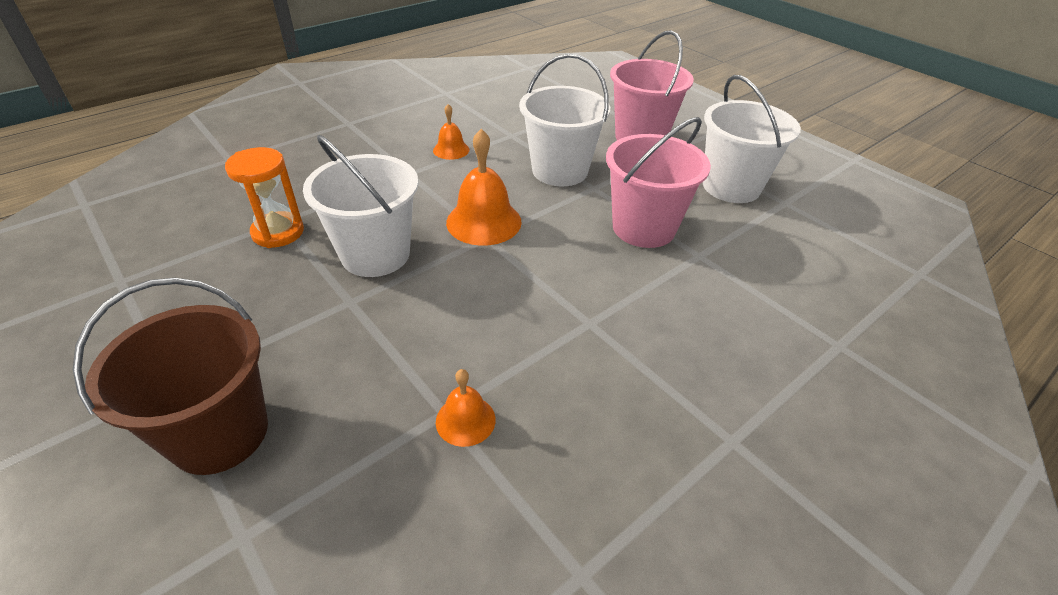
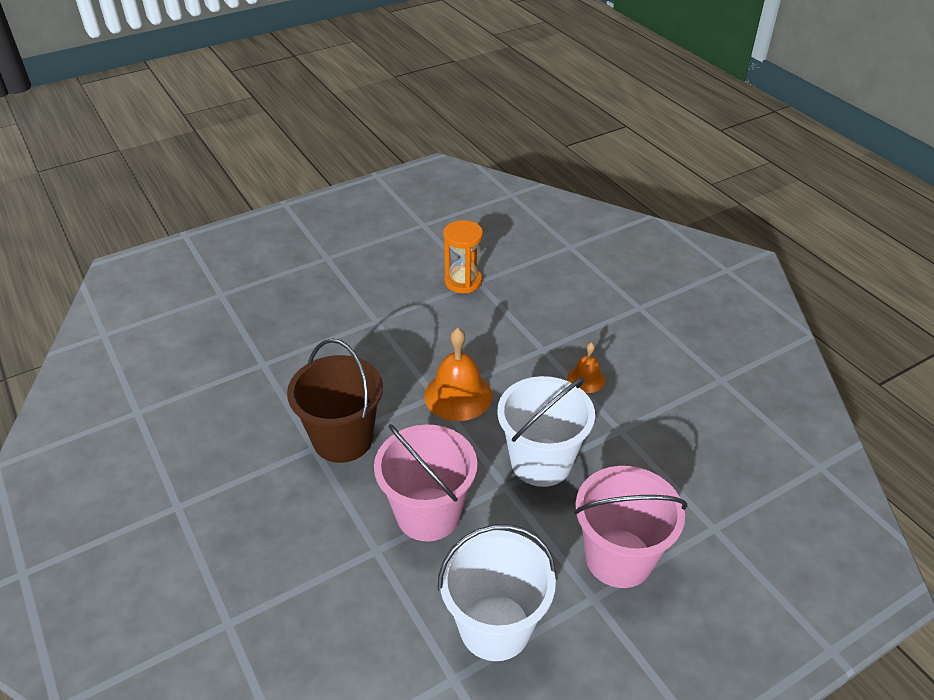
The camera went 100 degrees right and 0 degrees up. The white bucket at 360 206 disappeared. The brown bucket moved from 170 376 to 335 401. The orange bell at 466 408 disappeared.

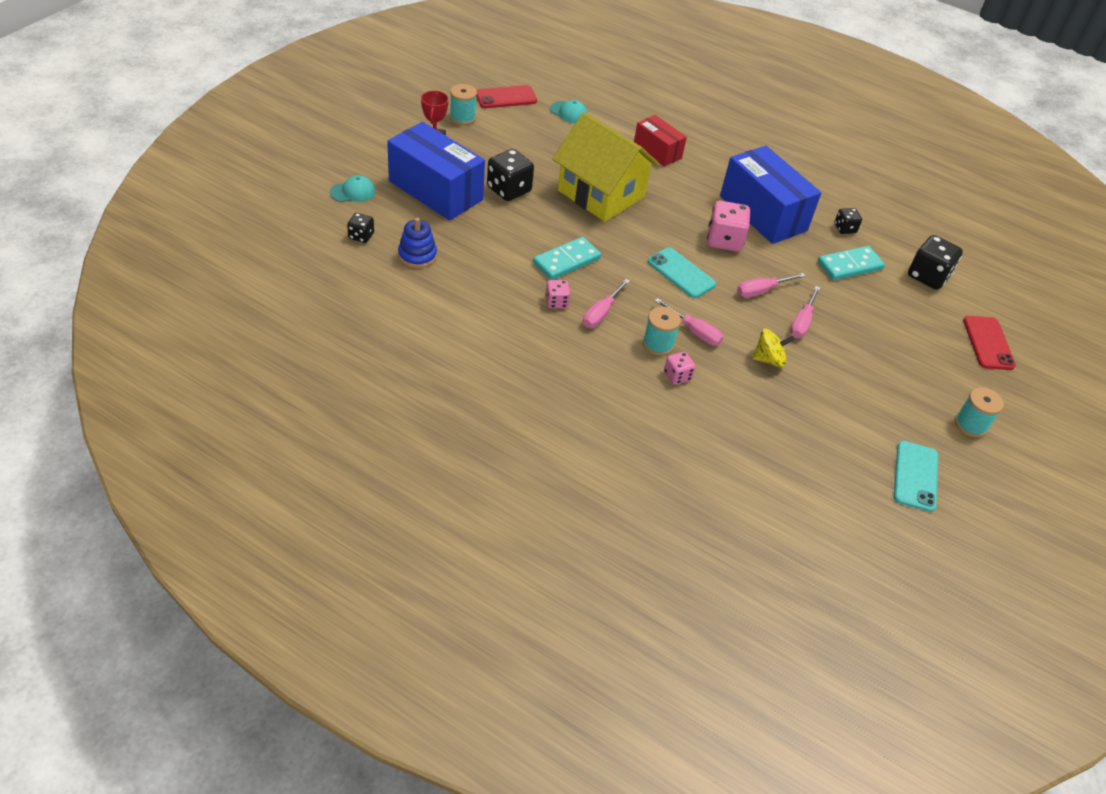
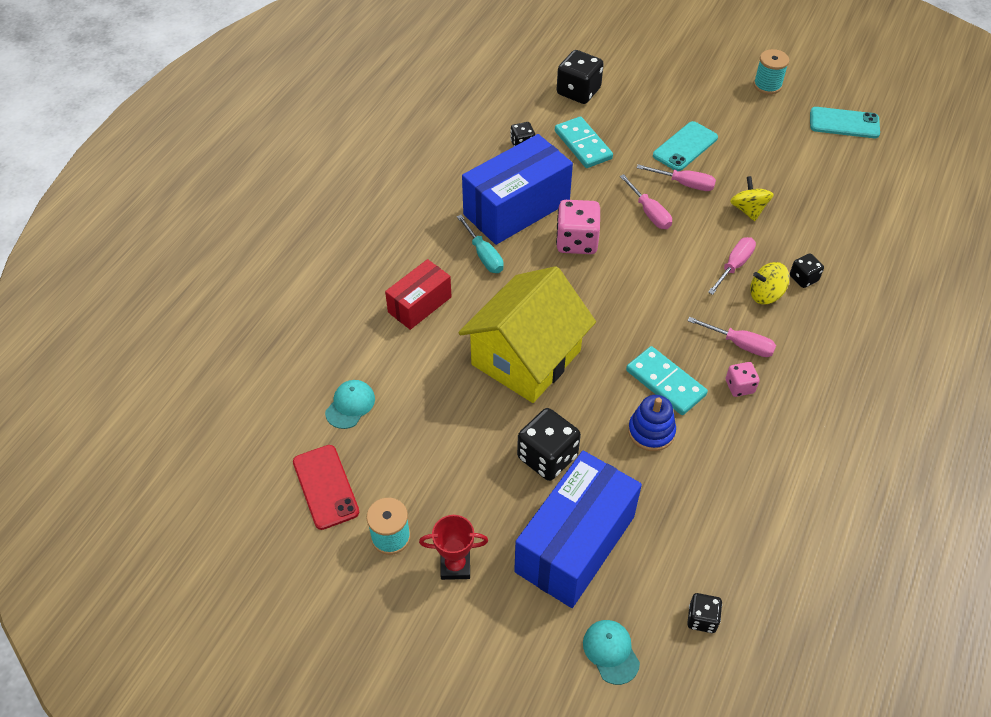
The camera went 90 degrees left and 5 degrees up. The blue stacking toy moved from 417 243 to 652 423. The turquoise phone moved from 682 272 to 685 146. The turquoise spool at 662 331 was replaced by the yellow spinning top at 770 283. The red phone at 989 343 disappeared. The pink dice at 680 368 became the black dice at 807 270. The turquoise screwdriver at 480 244 appeared.

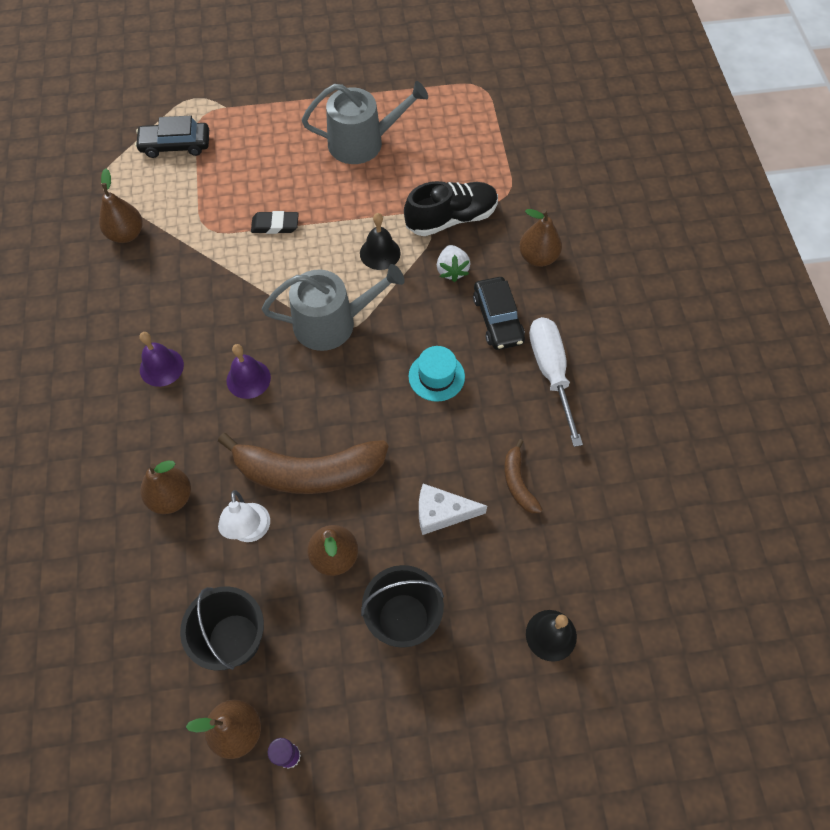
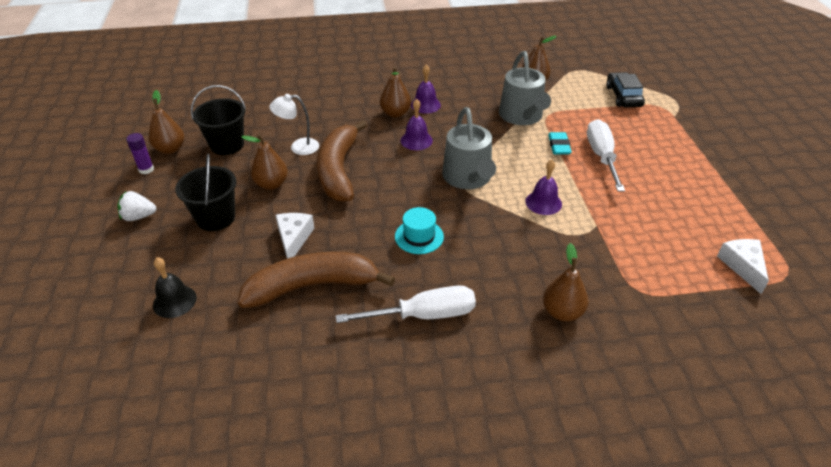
The camera went 90 degrees right and 20 degrees down. The grey watering can moved from 365 122 to 525 88. The black shoe at 451 208 disappeared. The black eraser at 275 222 became the turquoise eraser at 560 143. The black bell at 380 241 became the purple bell at 544 187. The white strawberry moved from 453 263 to 136 206. The black car at 499 313 disappeared. The brown banana at 523 476 changed to 2.13 times the size. The brown pear moved from 165 487 to 395 92. The white screwdriver at 606 155 appeared. The white cheese at 743 266 appeared.

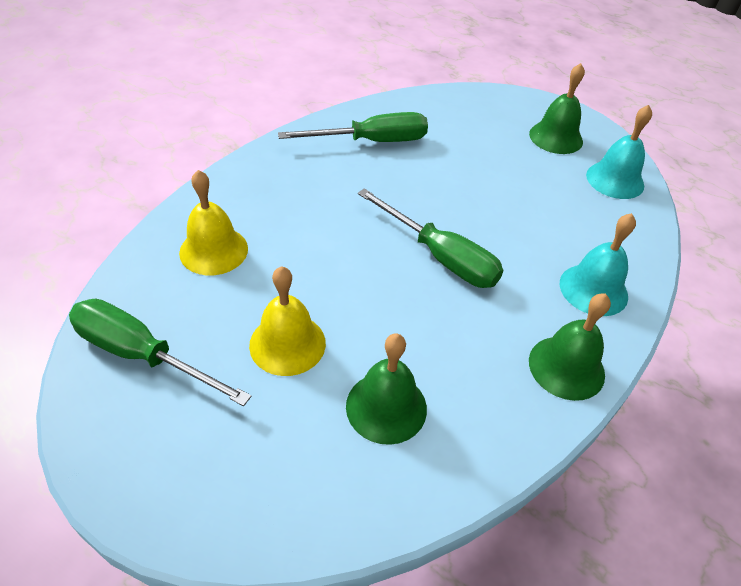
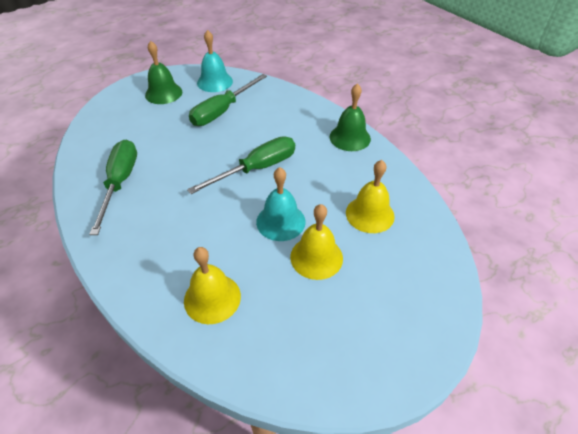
The camera went 75 degrees left and 0 degrees up. The turquoise bell moved from 598 264 to 281 204. The green screwdriver moved from 160 352 to 228 100. The green bell at 386 389 became the yellow bell at 370 196.

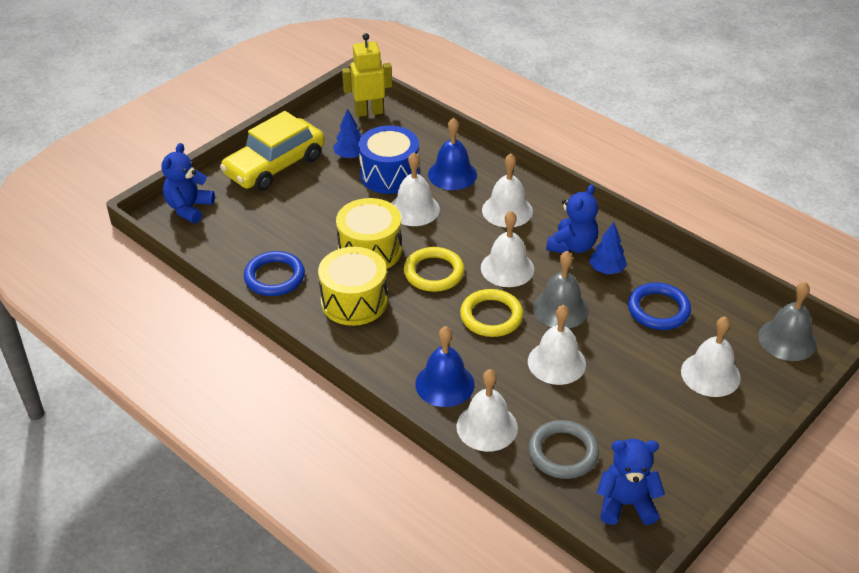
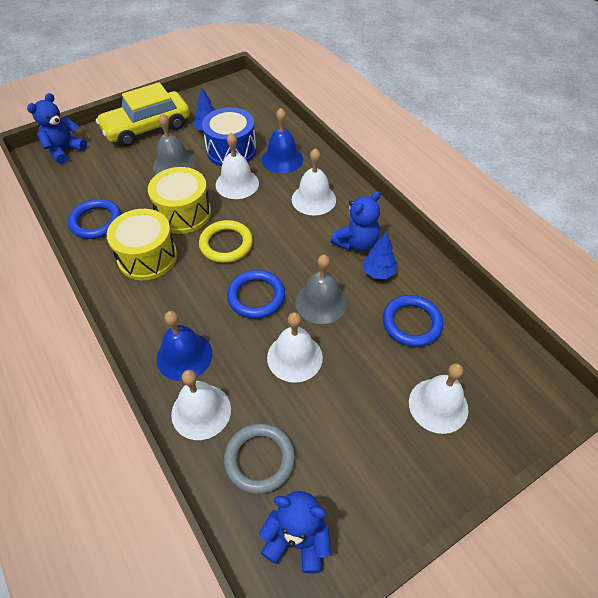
The camera went 15 degrees right and 10 degrees up. The yellow robot at 367 75 disappeared. The white bell at 507 249 disappeared. The grey bell moved from 787 321 to 174 143. The yellow ring at 491 313 became the blue ring at 256 294.

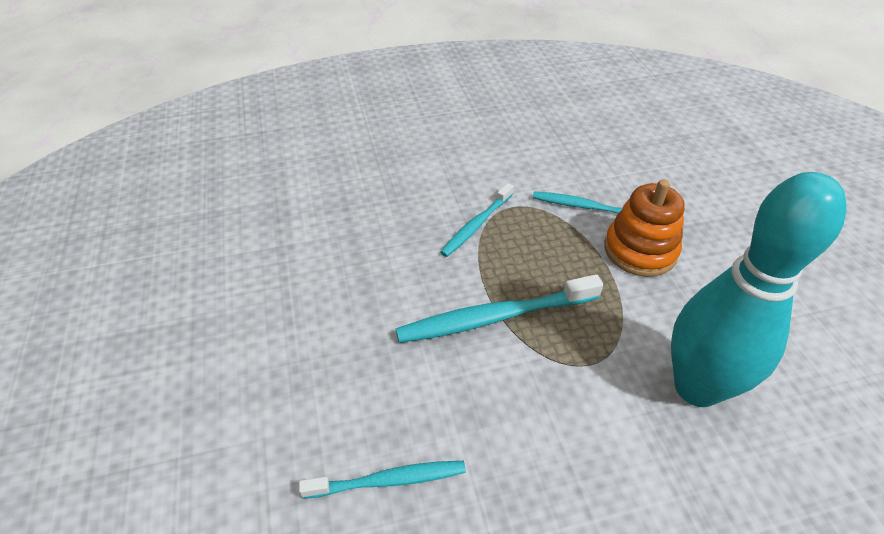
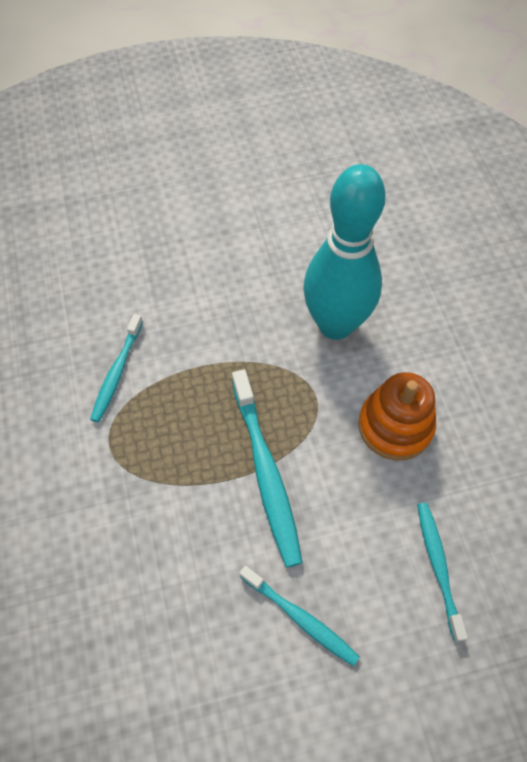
The camera went 90 degrees left and 15 degrees up. The orange stacking toy moved from 644 228 to 397 416. The turquoise toothbrush moved from 477 220 to 300 616.

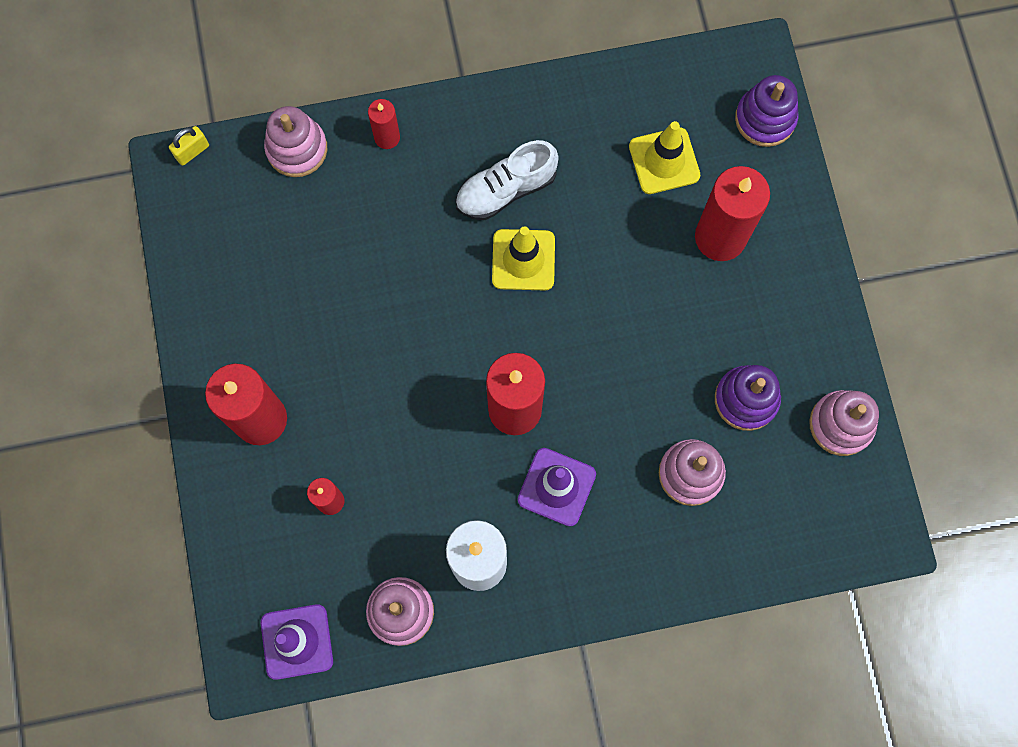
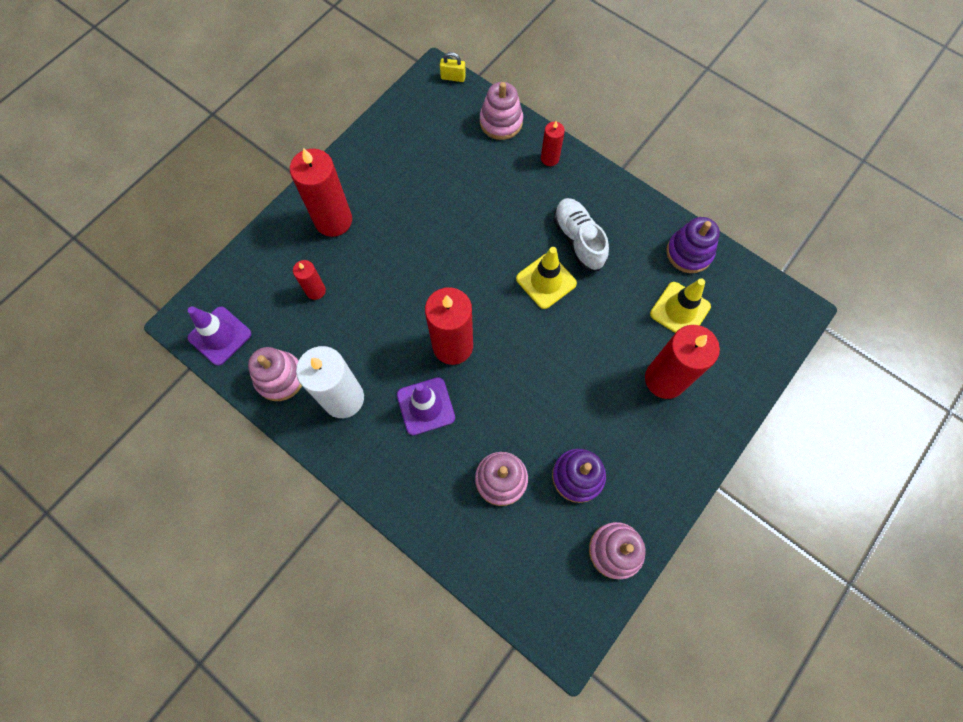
The camera went 50 degrees right and 5 degrees down. The purple stacking toy moved from 766 111 to 693 245. The white shoe at 507 180 turned 45 degrees clockwise.

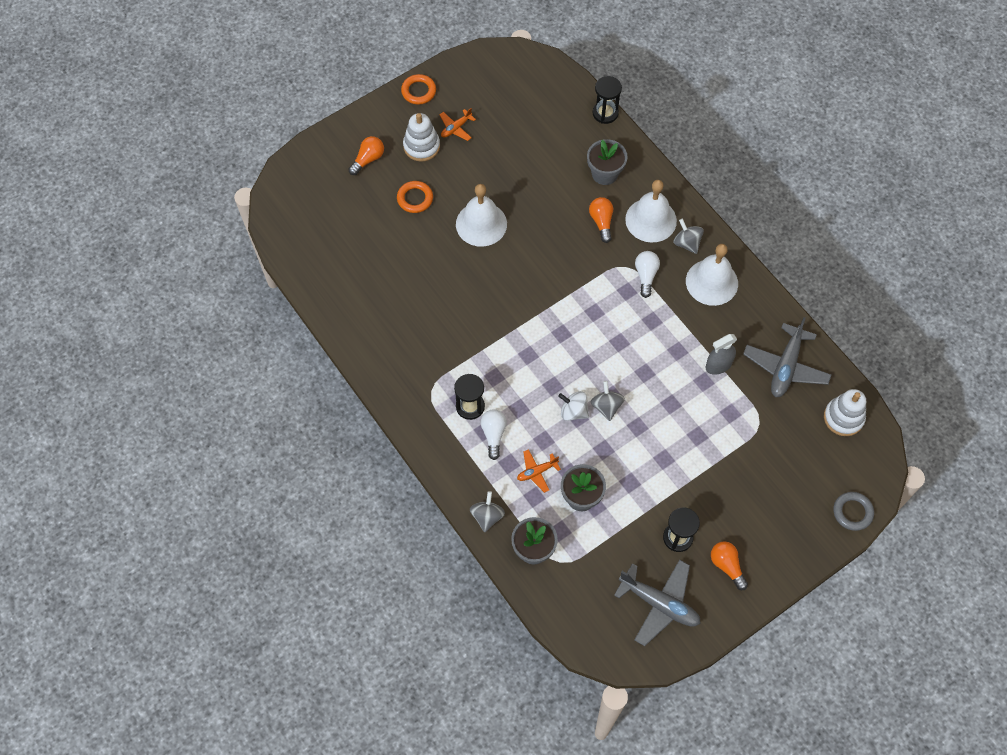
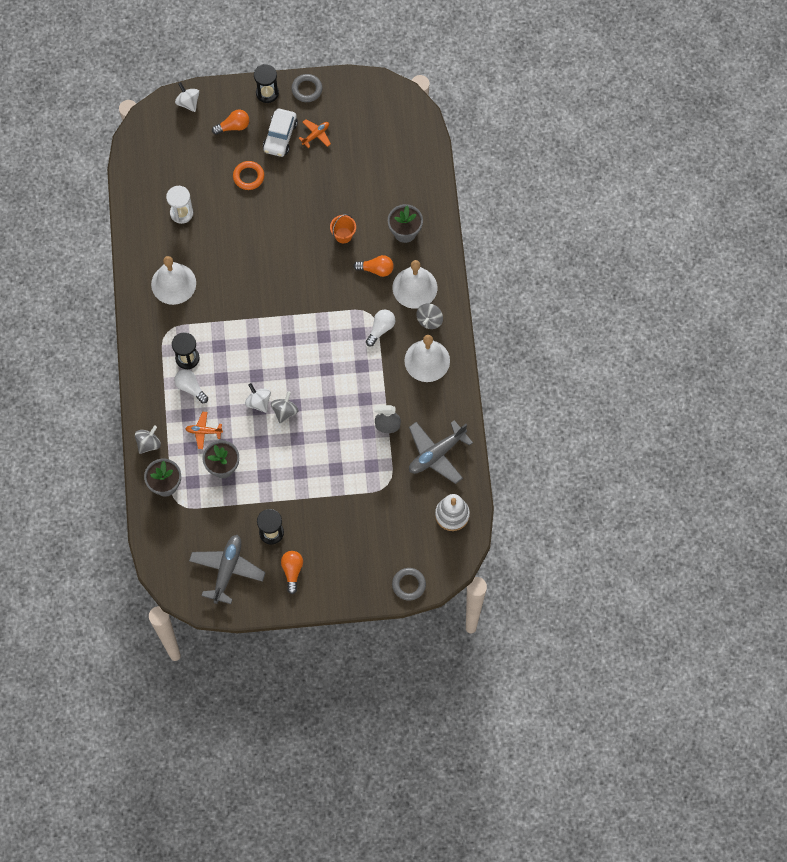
The camera went 30 degrees right and 5 degrees up. The orange ring at 418 89 became the grey ring at 306 88. The black hourglass moved from 607 100 to 266 83. The orange plane at 457 124 turned 150 degrees clockwise. The white stacking toy at 421 137 was replaced by the white car at 280 133. The white bell moved from 481 215 to 173 280. The orange light bulb at 601 220 turned 75 degrees clockwise. The grey spinning top at 689 236 turned 150 degrees counterclockwise. The white light bulb at 494 434 turned 75 degrees counterclockwise. The grey plane at 657 603 turned 135 degrees counterclockwise. The white spinning top at 187 97 appeared. The white hourglass at 179 205 appeared. The orange bucket at 343 228 appeared.

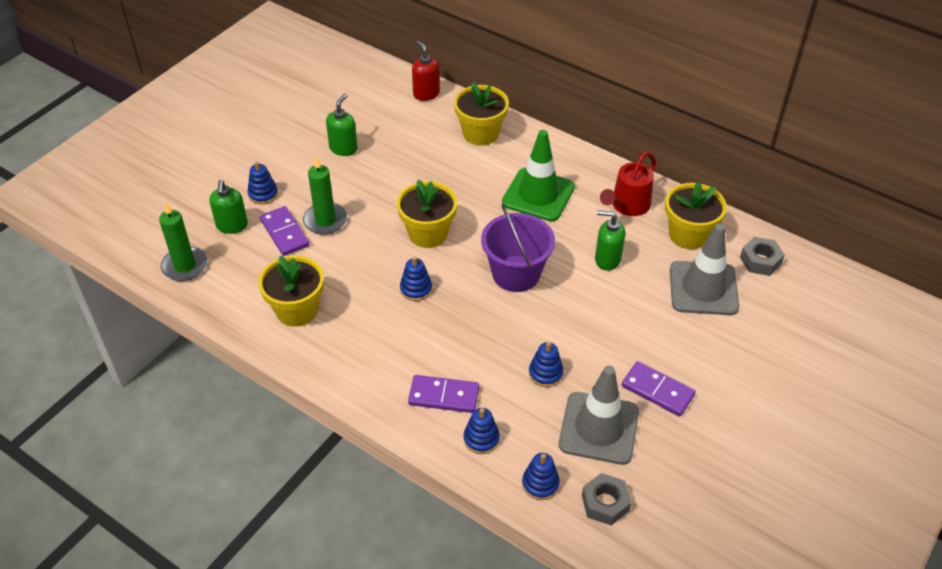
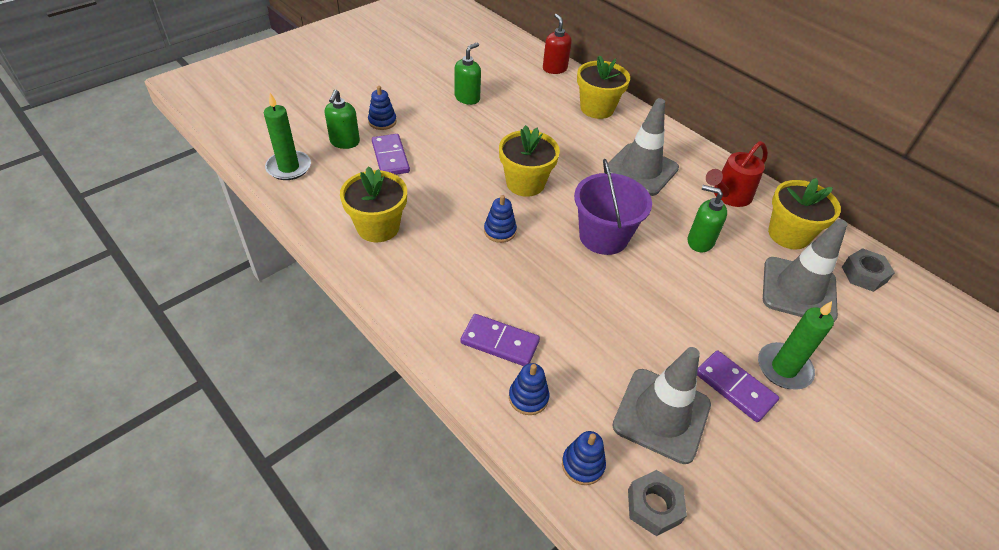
The camera went 10 degrees right and 0 degrees up. The green traffic cone at 538 176 became the grey traffic cone at 641 147. The green candle moved from 325 195 to 796 345. The blue stacking toy at 546 364 disappeared.

